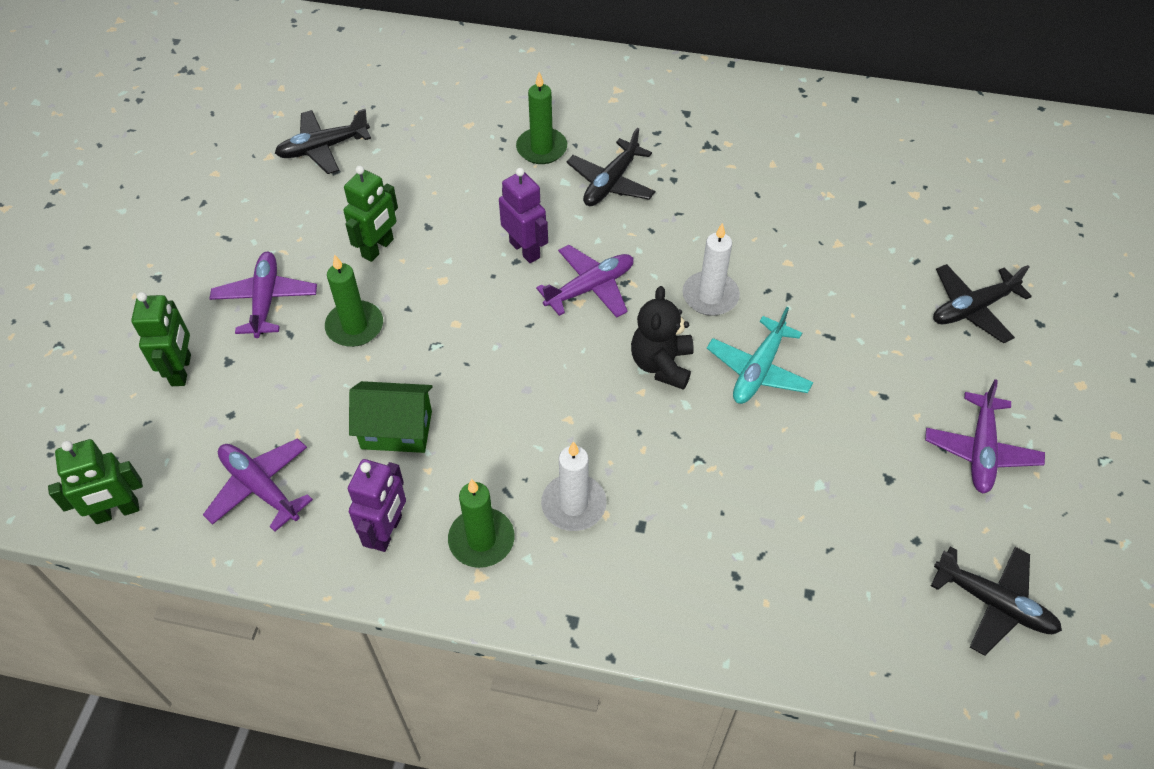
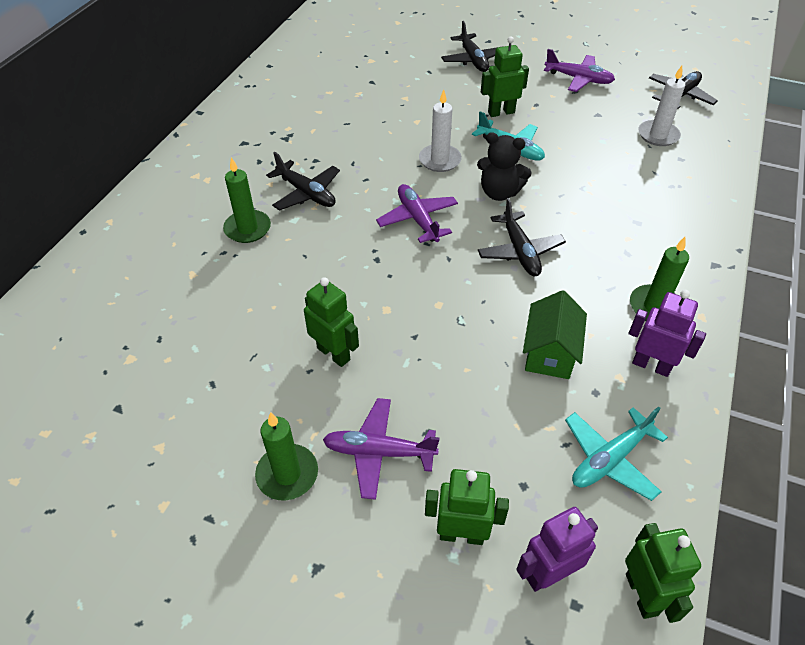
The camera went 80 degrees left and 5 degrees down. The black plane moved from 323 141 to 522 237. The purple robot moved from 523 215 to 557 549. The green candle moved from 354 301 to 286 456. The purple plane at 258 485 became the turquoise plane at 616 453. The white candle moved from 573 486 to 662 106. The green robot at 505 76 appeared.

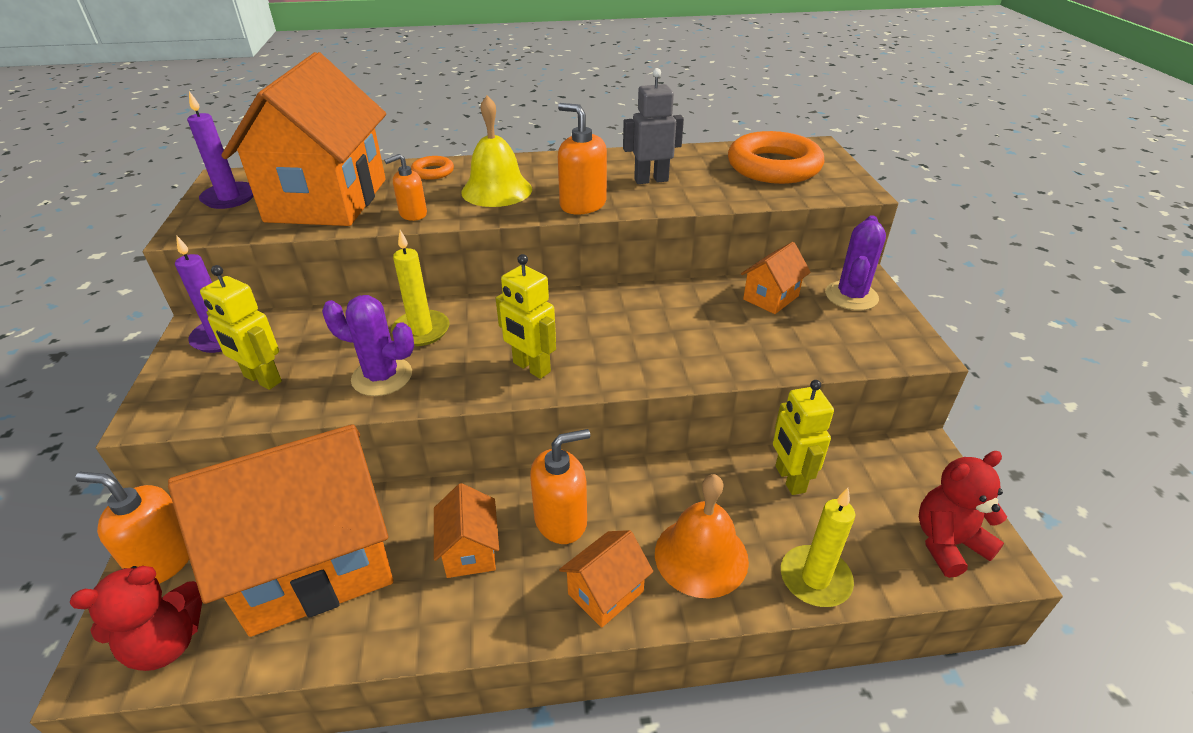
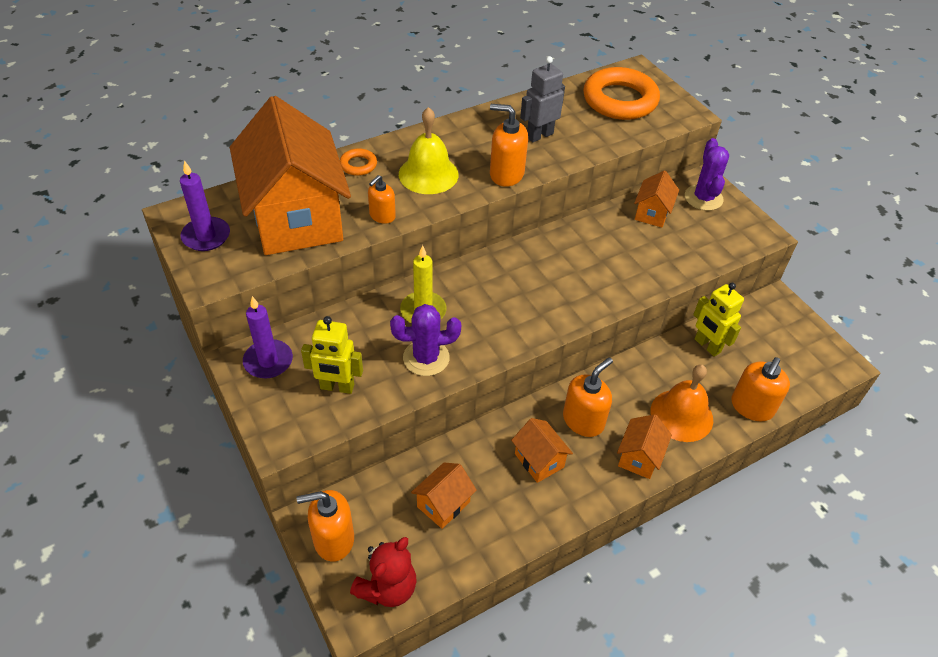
The camera went 25 degrees left and 10 degrees up. The yellow robot at 526 316 disappeared. The orange house at 280 530 changed to 0.42 times the size. The red teddy bear at 963 514 disappeared. The yellow candle at 818 547 was replaced by the orange soap dispenser at 760 389.

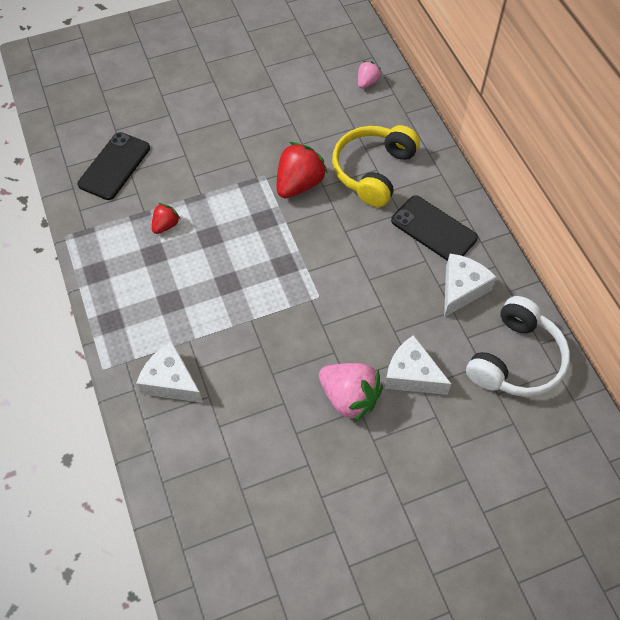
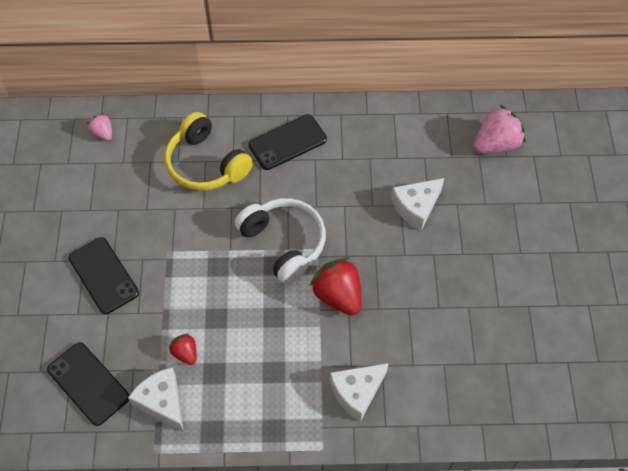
The camera went 70 degrees left and 0 degrees up. The red strawberry moved from 302 170 to 336 286. The white cheese moved from 470 285 to 156 399. The white headphones moved from 518 346 to 280 241. The pink strawberry moved from 351 393 to 499 129. The black phone at 103 275 appeared.

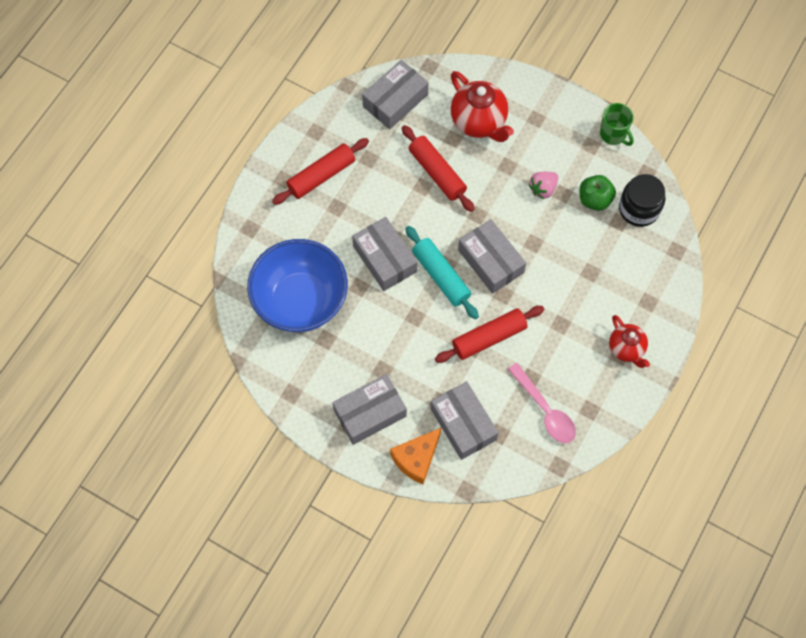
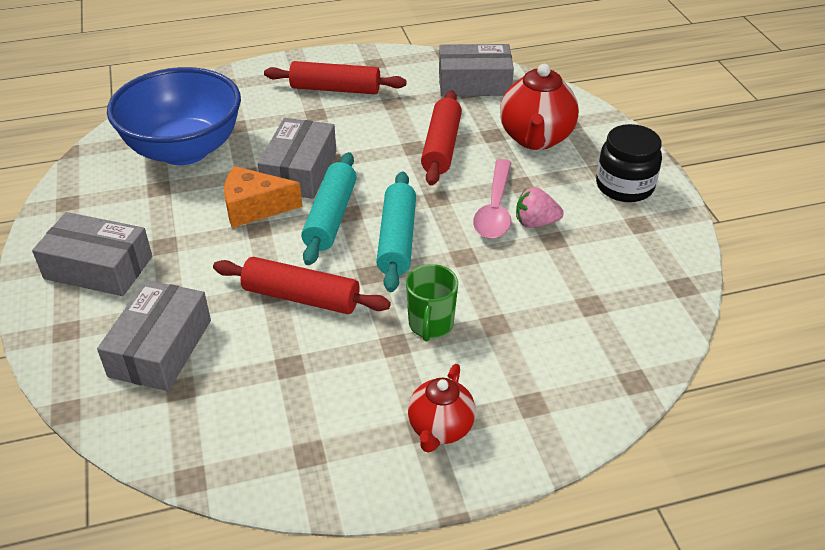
The camera went 45 degrees right and 25 degrees down. The green mug moved from 617 124 to 432 302. The black jar moved from 642 200 to 629 163. The green apple at 598 193 disappeared. The grey box at 492 256 was replaced by the turquoise rolling pin at 396 231. The pink spoon moved from 542 403 to 492 199. The orange cheese moved from 415 456 to 263 197.

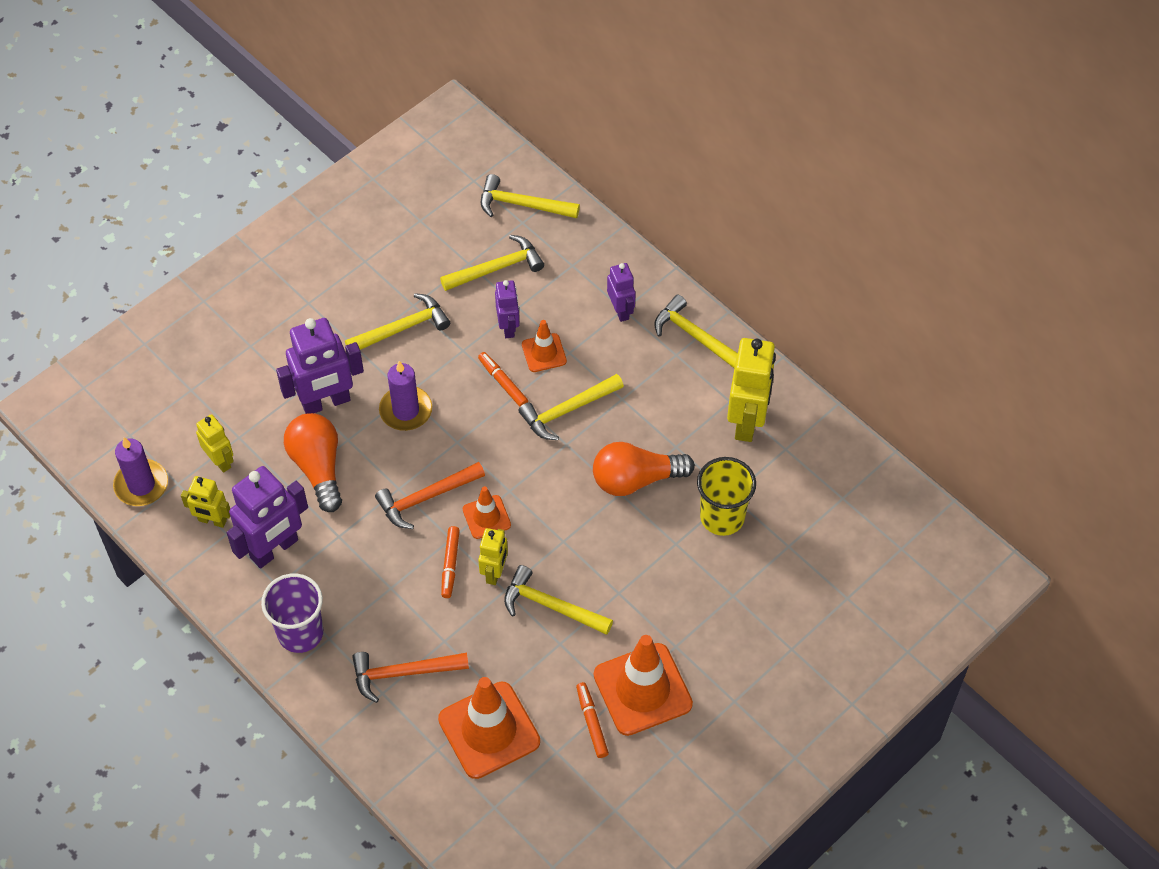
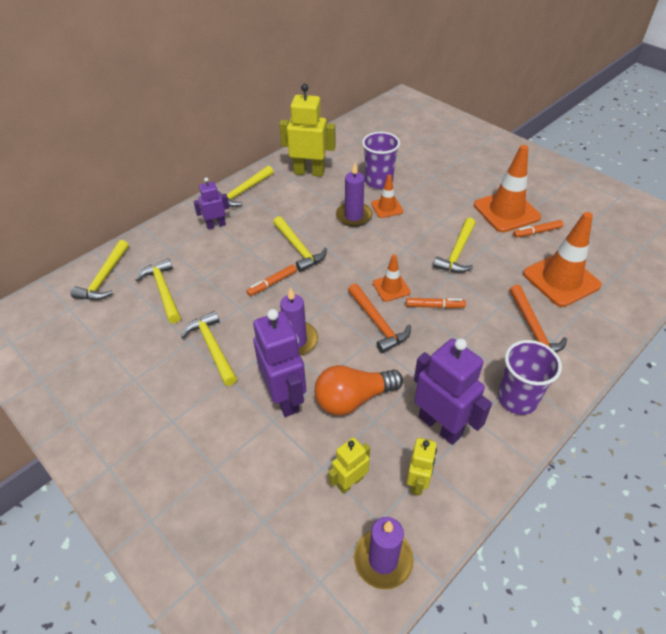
The camera went 90 degrees left and 10 degrees down. The purple robot at 507 309 disappeared. The orange traffic cone moved from 544 346 to 387 196. The orange light bulb at 644 469 was replaced by the purple candle at 354 195. The yellow cup at 726 496 became the purple cup at 381 160. The yellow robot at 493 556 disappeared.

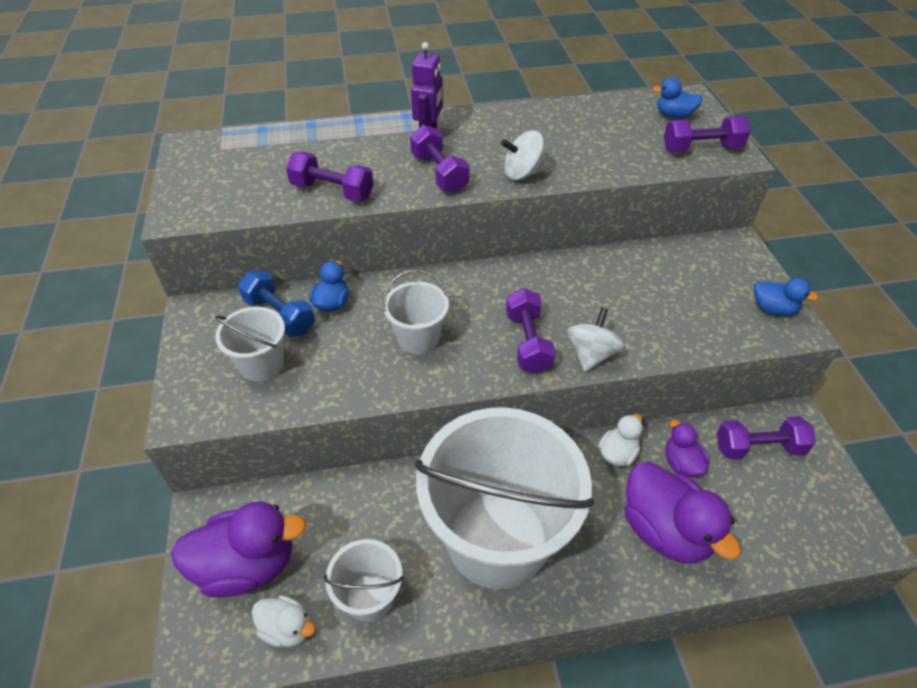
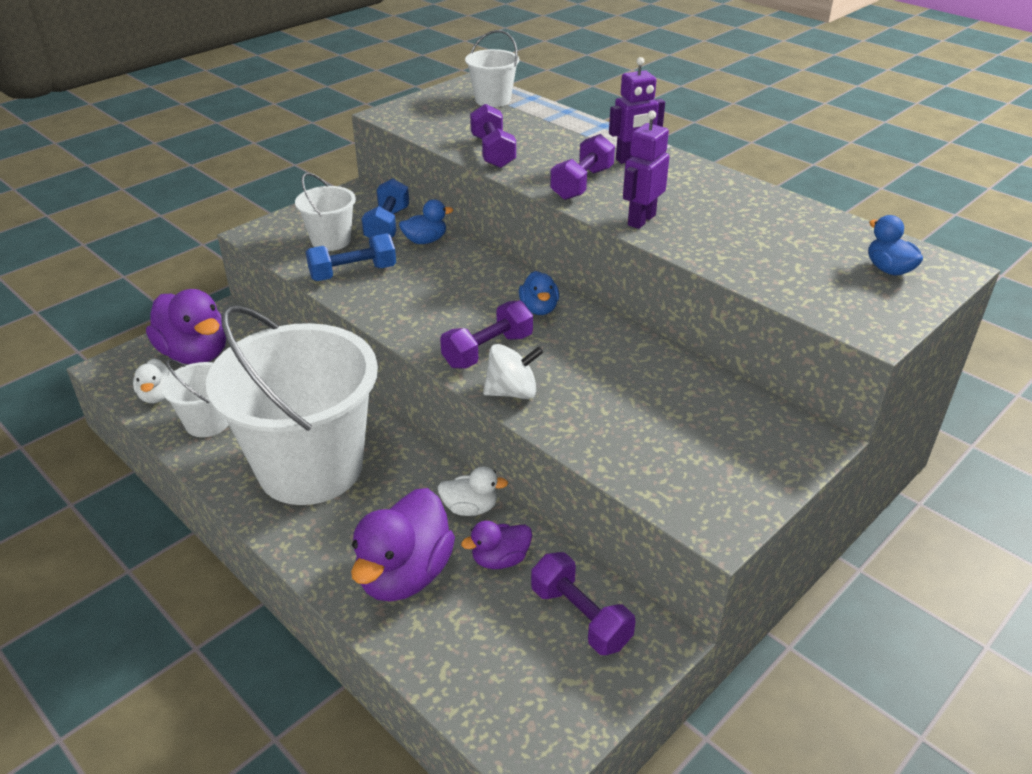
The camera went 55 degrees right and 10 degrees down. The purple dumbbell at 707 134 disappeared. The white spinning top at 523 155 was replaced by the purple robot at 646 169. The white bucket moved from 415 311 to 492 68. The blue duck moved from 786 297 to 539 293. The purple duck at 687 448 turned 150 degrees counterclockwise. The blue dumbbell at 351 257 appeared.

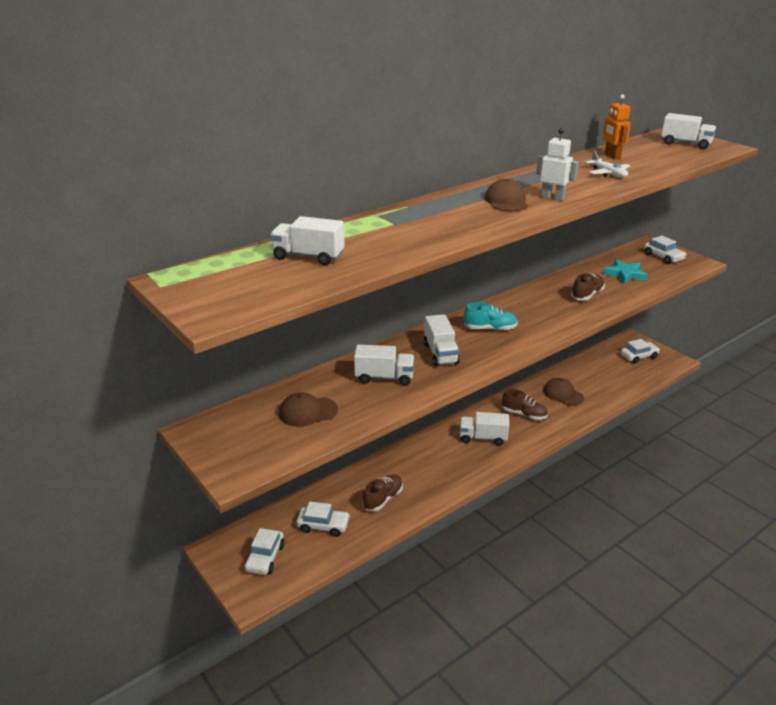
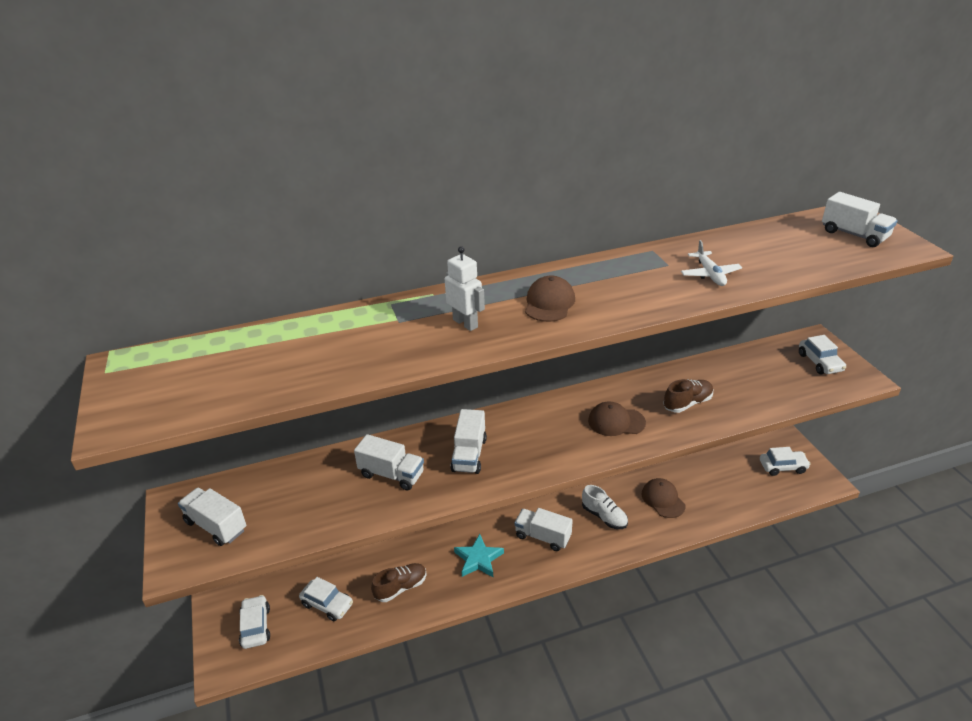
The camera went 20 degrees right and 5 degrees up. The orange robot at 617 126 disappeared. The white robot moved from 557 164 to 465 288. The white truck moved from 307 240 to 212 517. The turquoise star moved from 625 271 to 479 555. The turquoise shoe at 491 316 disappeared. The brown shoe at 525 404 became the white shoe at 605 507. The brown cap moved from 308 409 to 617 418. The white car at 265 551 turned 135 degrees clockwise.

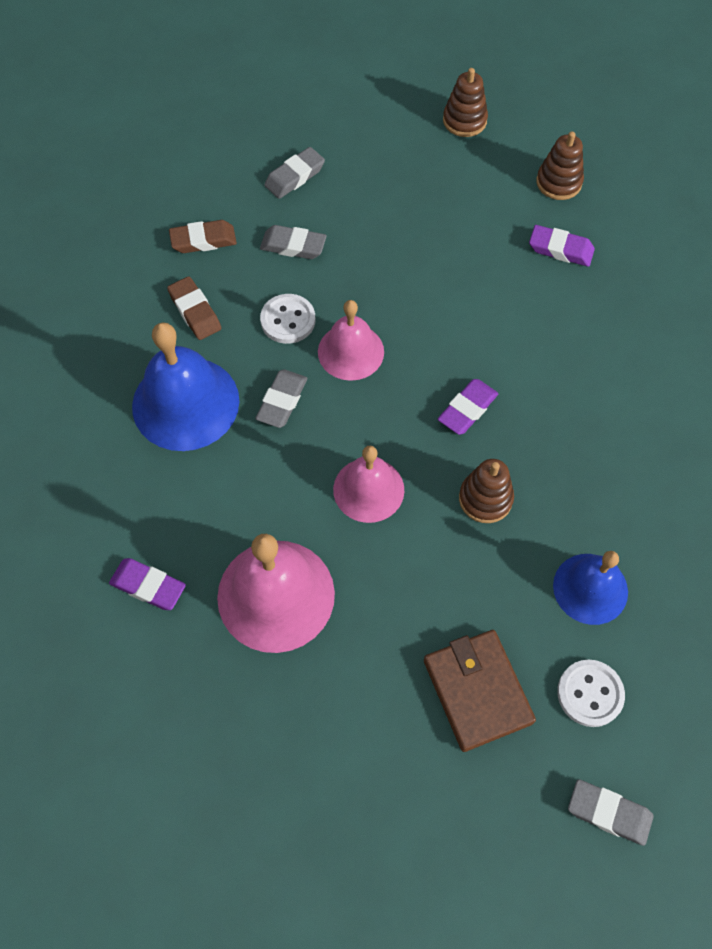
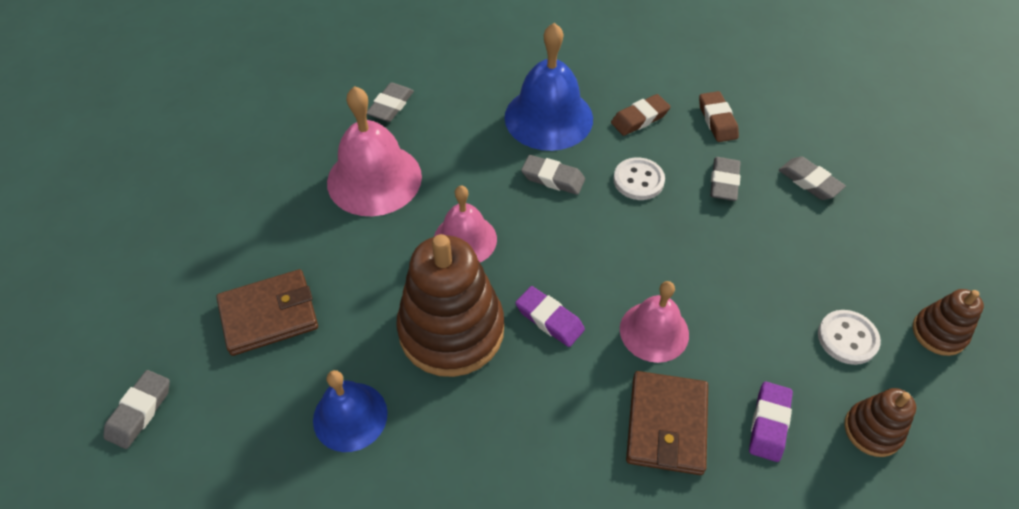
The camera went 90 degrees right and 10 degrees down. The pink bell moved from 351 340 to 654 322. The brown stacking toy at 486 491 changed to 2.03 times the size. The purple eraser at 147 584 became the grey eraser at 390 102. The white button moved from 591 693 to 849 337. The brown wallet at 667 423 appeared.

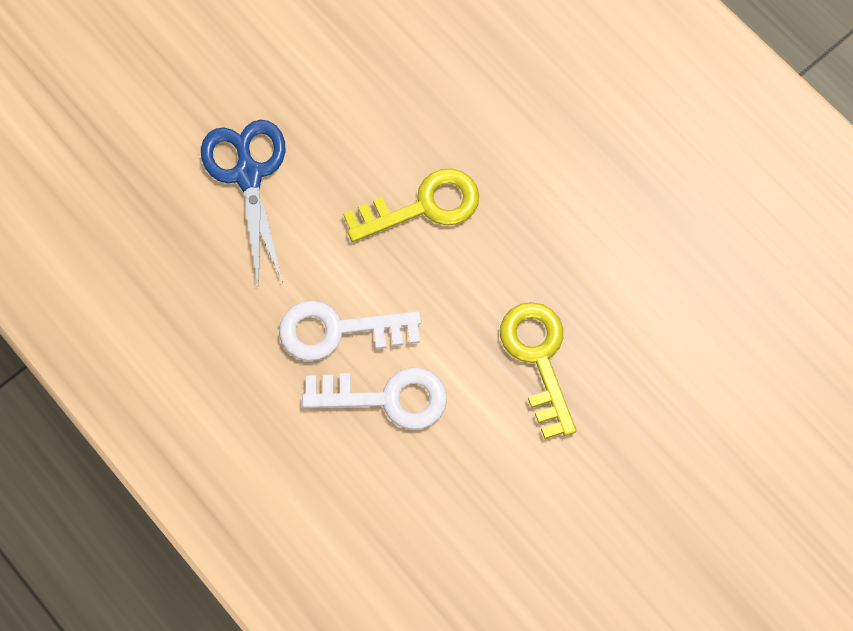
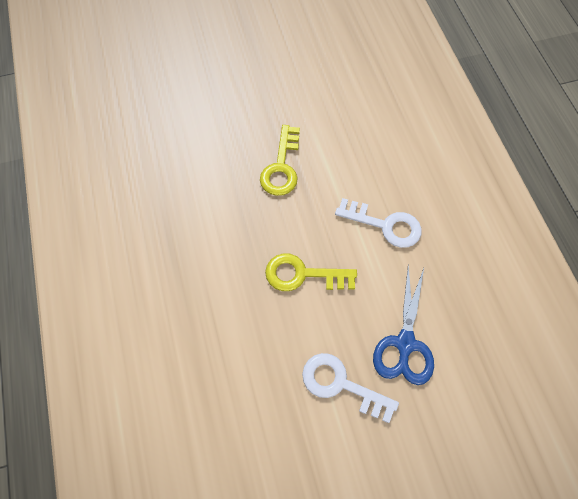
The camera went 155 degrees left and 5 degrees down. The white key moved from 374 399 to 350 388.

